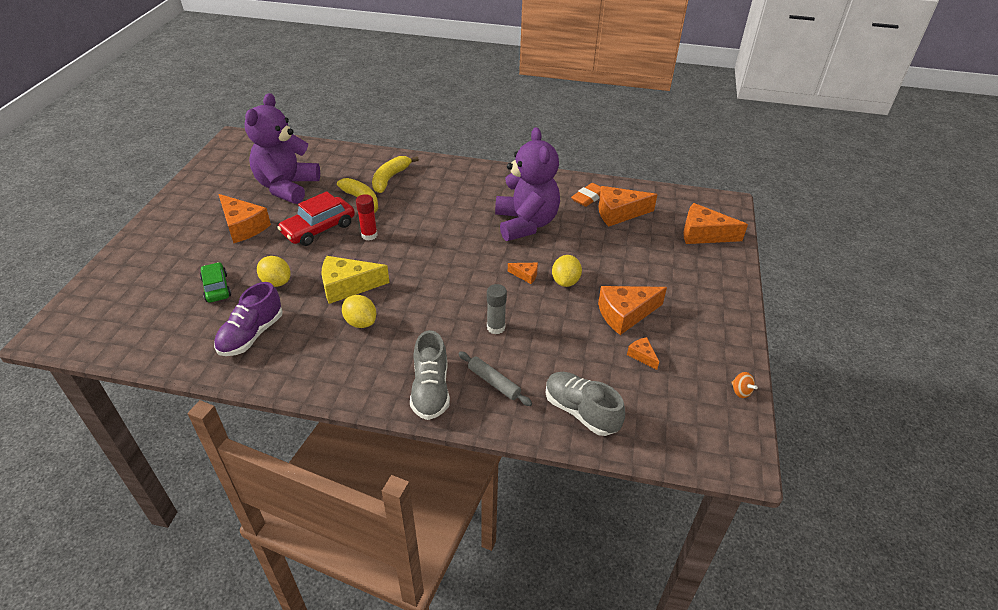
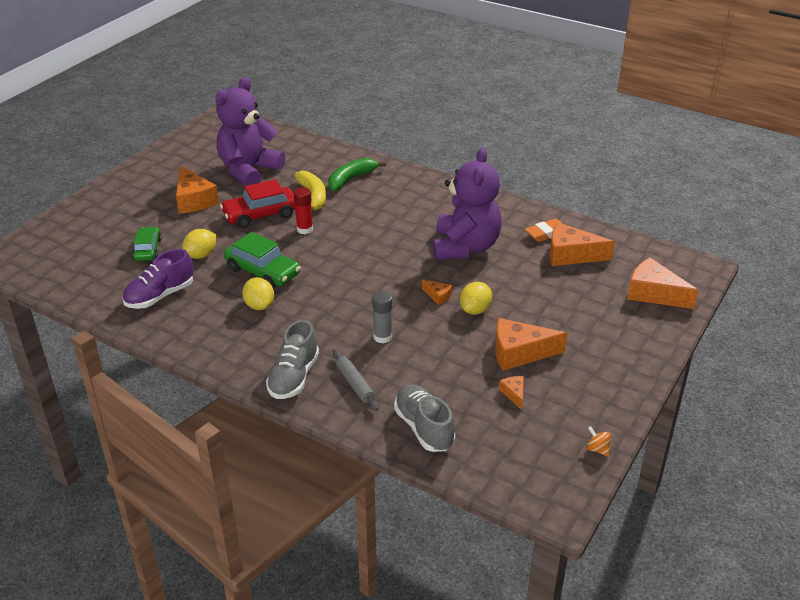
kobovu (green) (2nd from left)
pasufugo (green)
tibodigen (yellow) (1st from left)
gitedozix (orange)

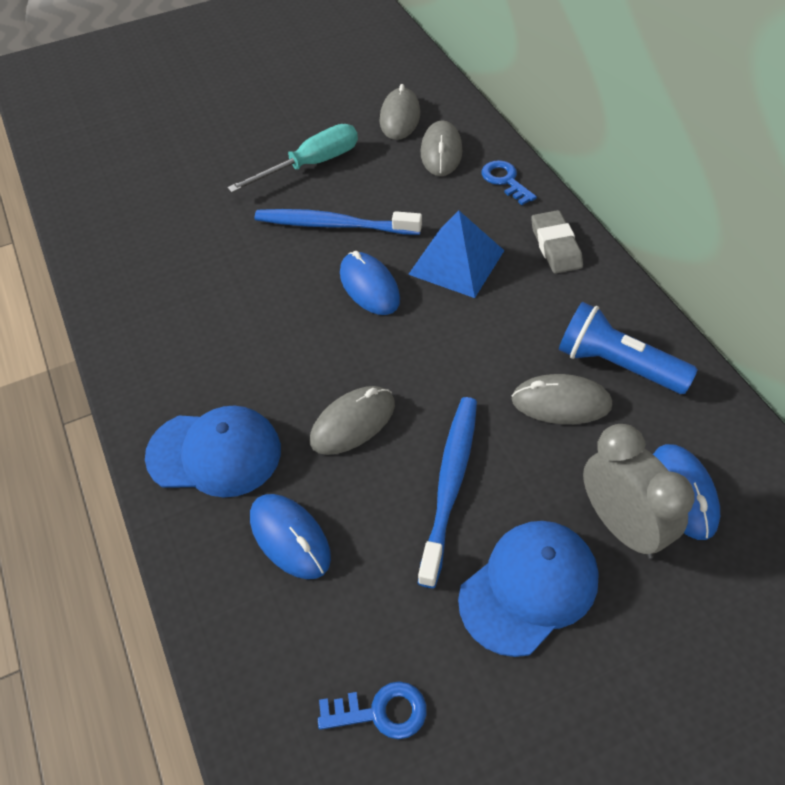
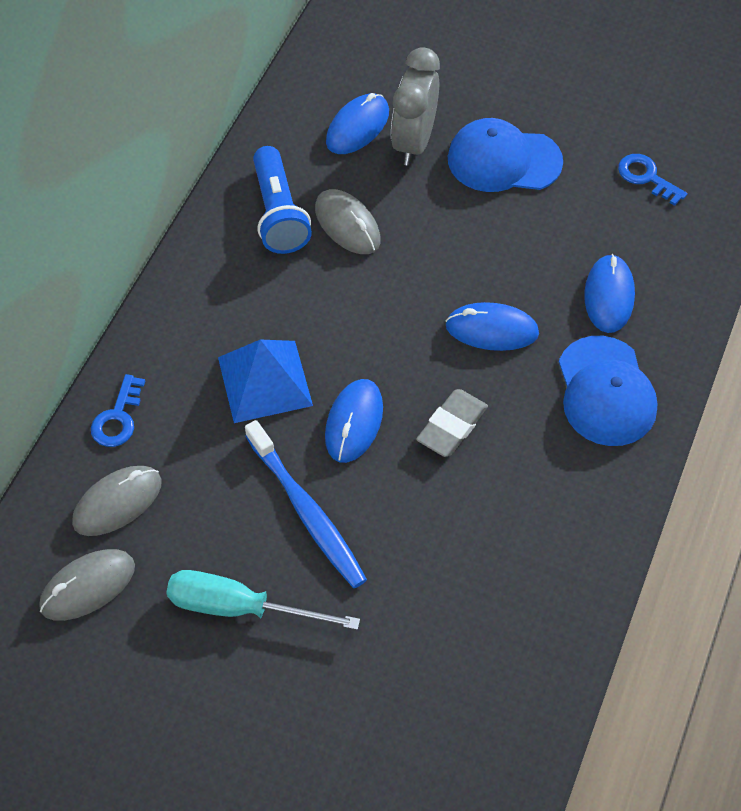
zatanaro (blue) (2nd from left in the first image)
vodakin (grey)
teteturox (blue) (3rd from left)
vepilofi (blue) (2nd from left)

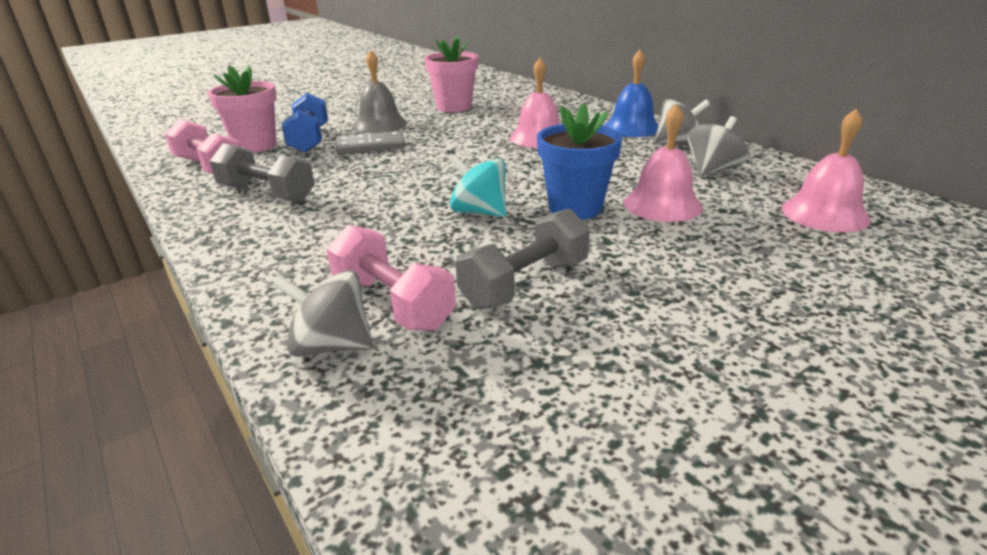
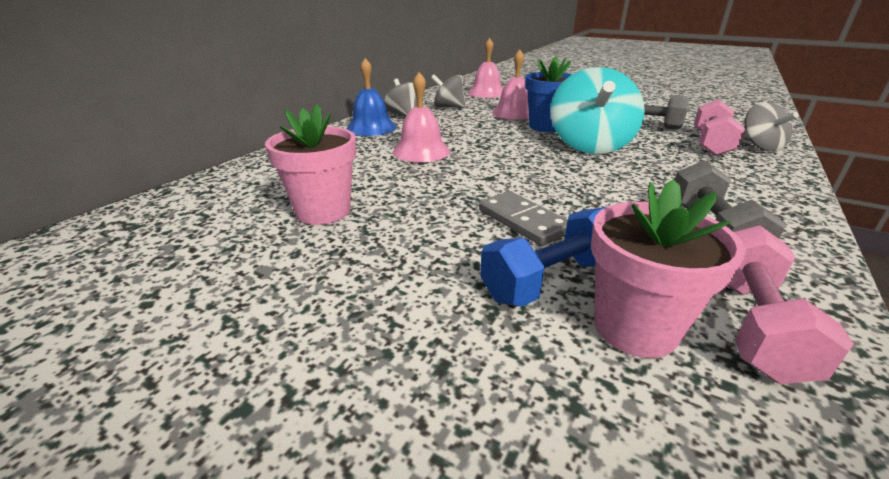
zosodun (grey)
gitedozix (turquoise)

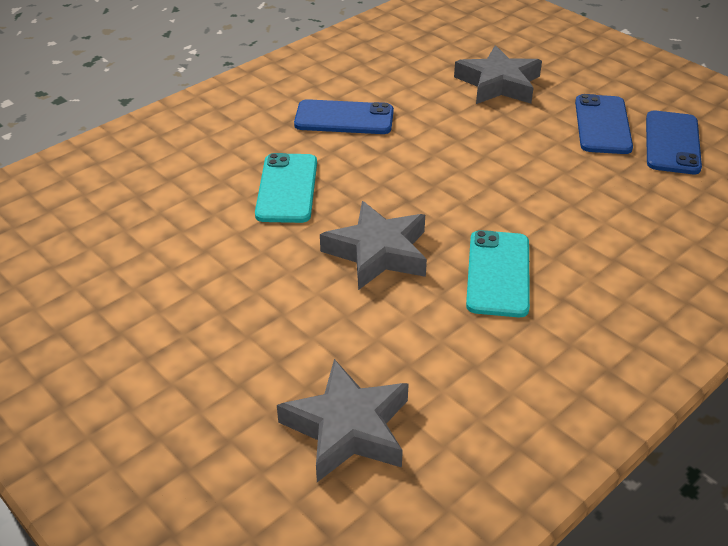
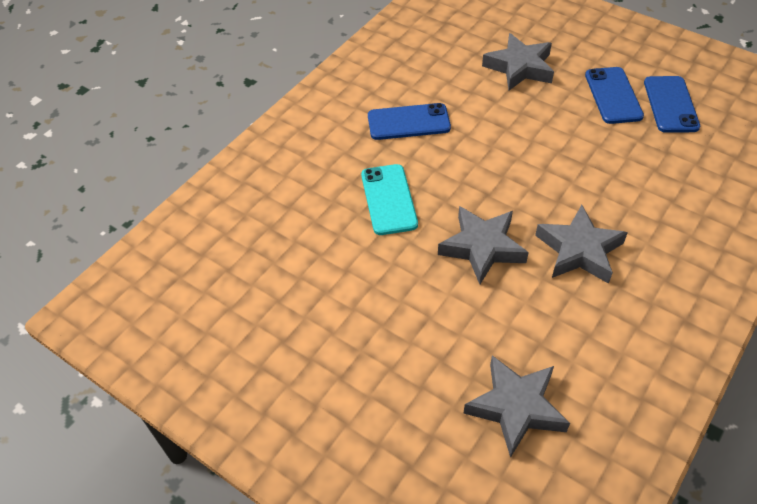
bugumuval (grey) (4th from left)

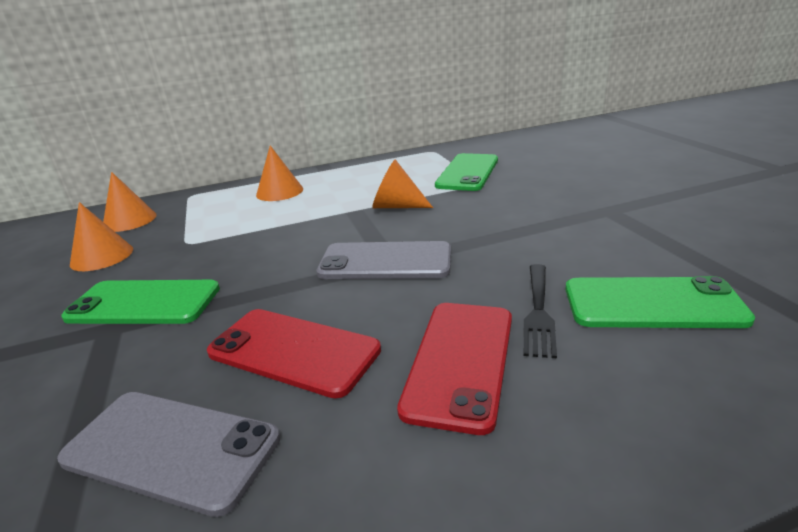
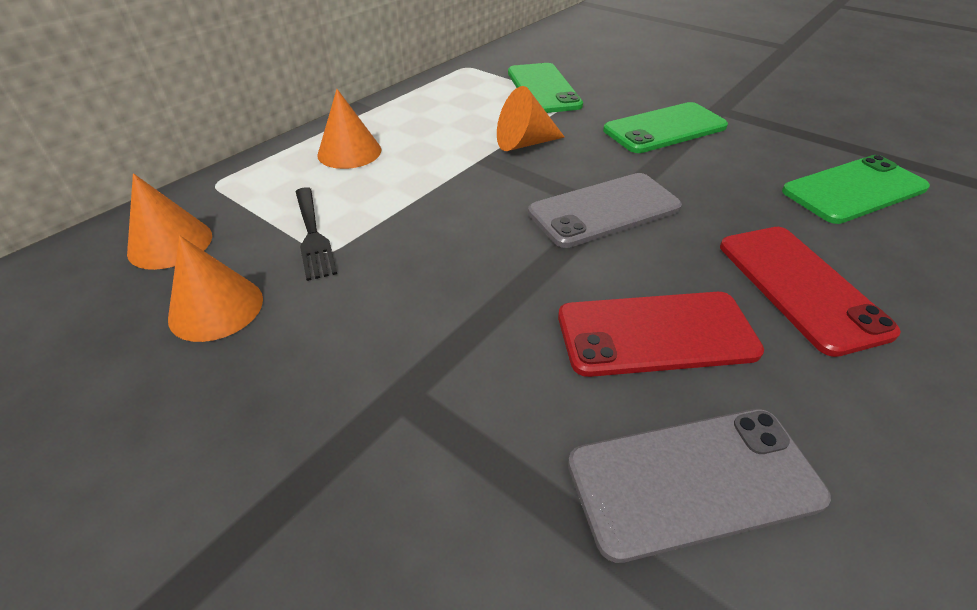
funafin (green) (2nd from left)
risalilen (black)

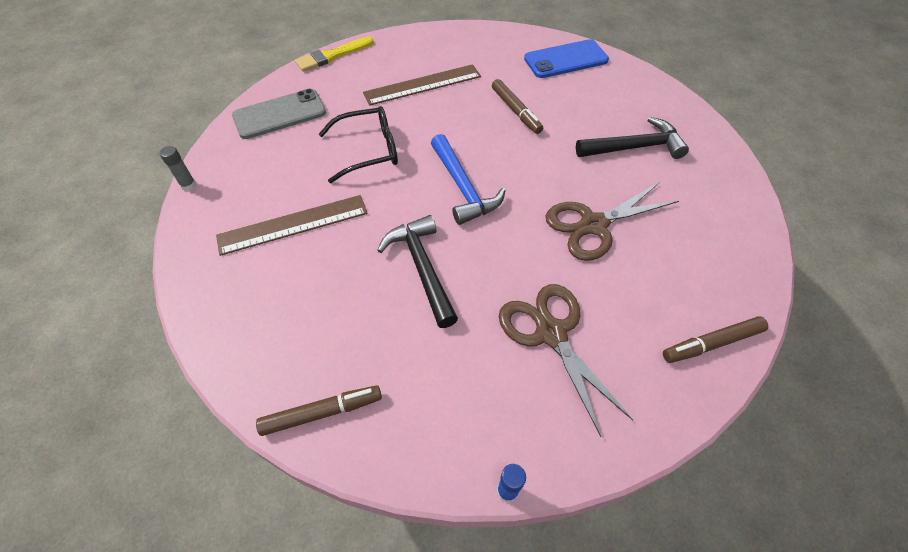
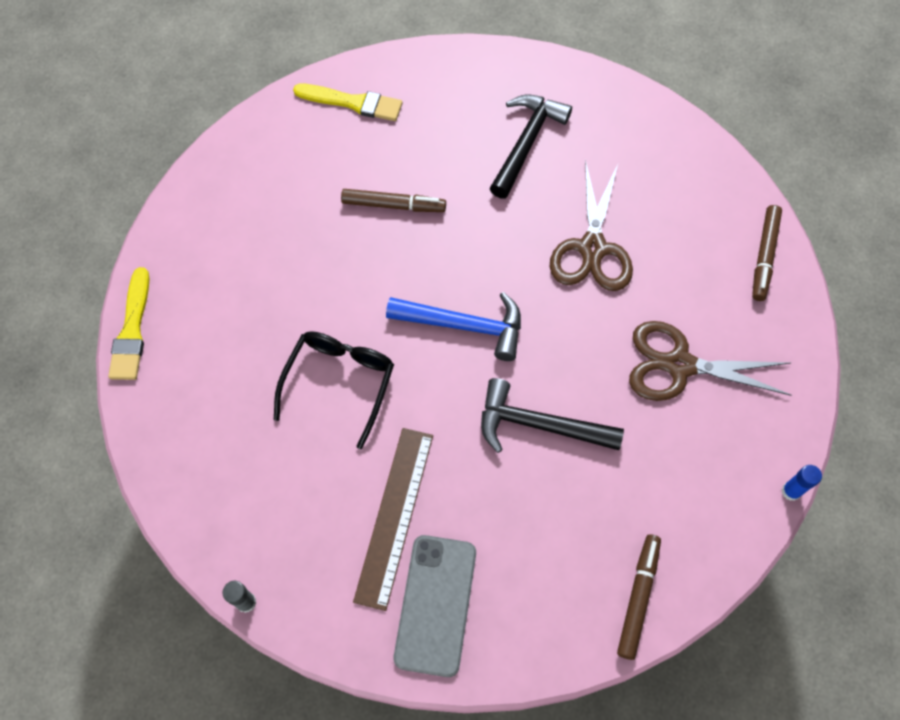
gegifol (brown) (2nd from left in the first image)
funafin (grey)
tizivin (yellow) (2nd from left)

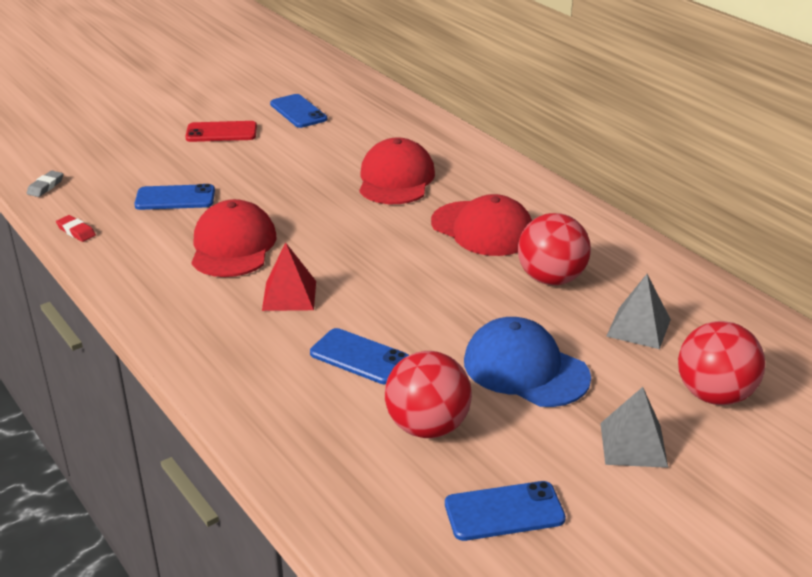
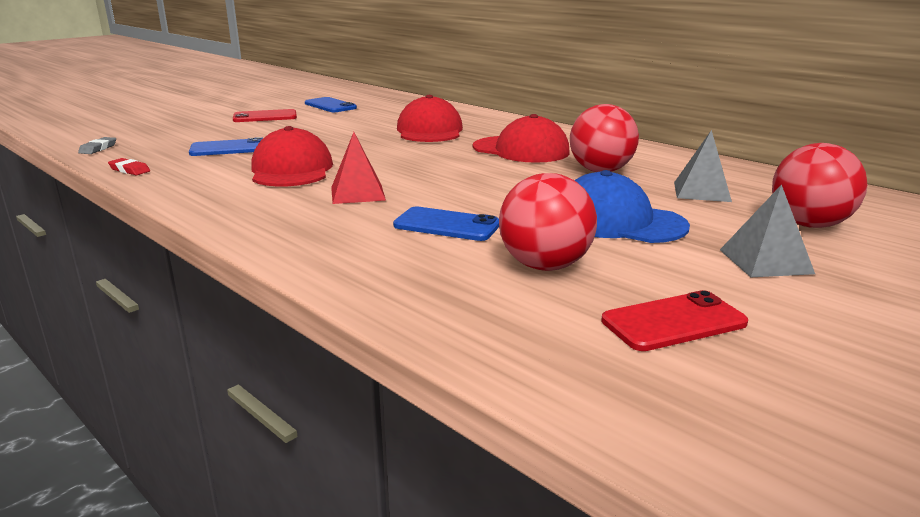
funafin (red) (2nd from left)

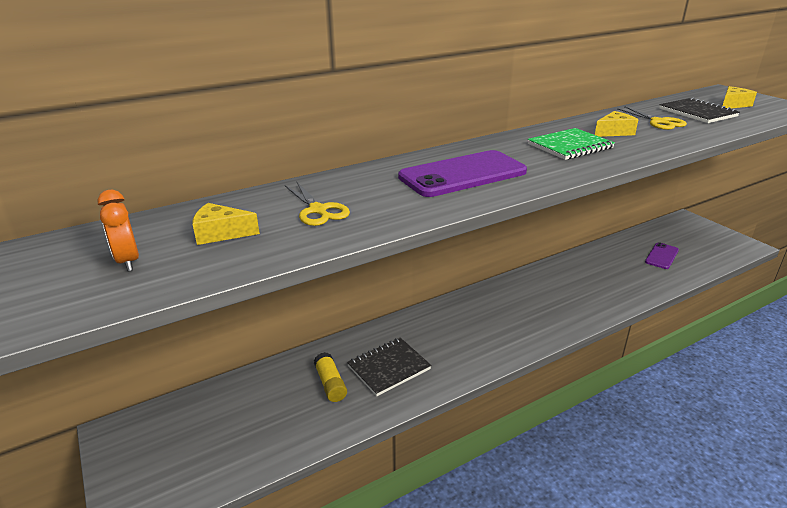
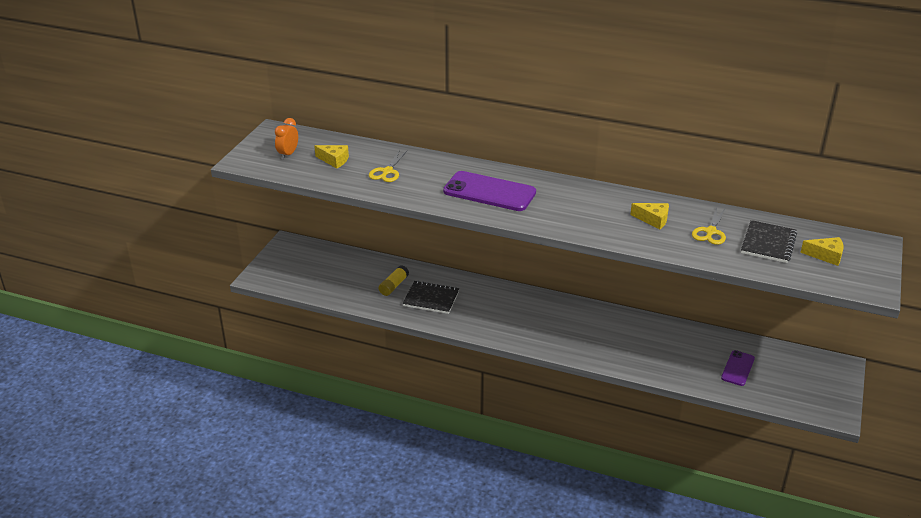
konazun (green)
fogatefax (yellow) (1st from left)
funafin (purple) (2nd from left)

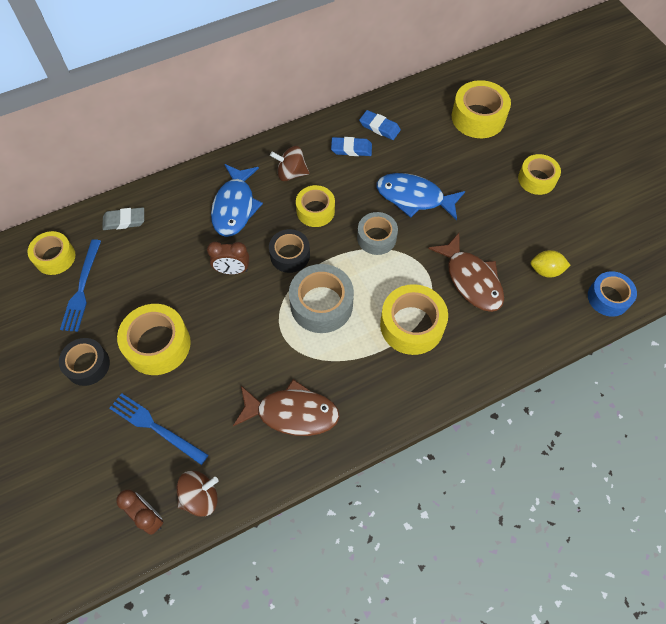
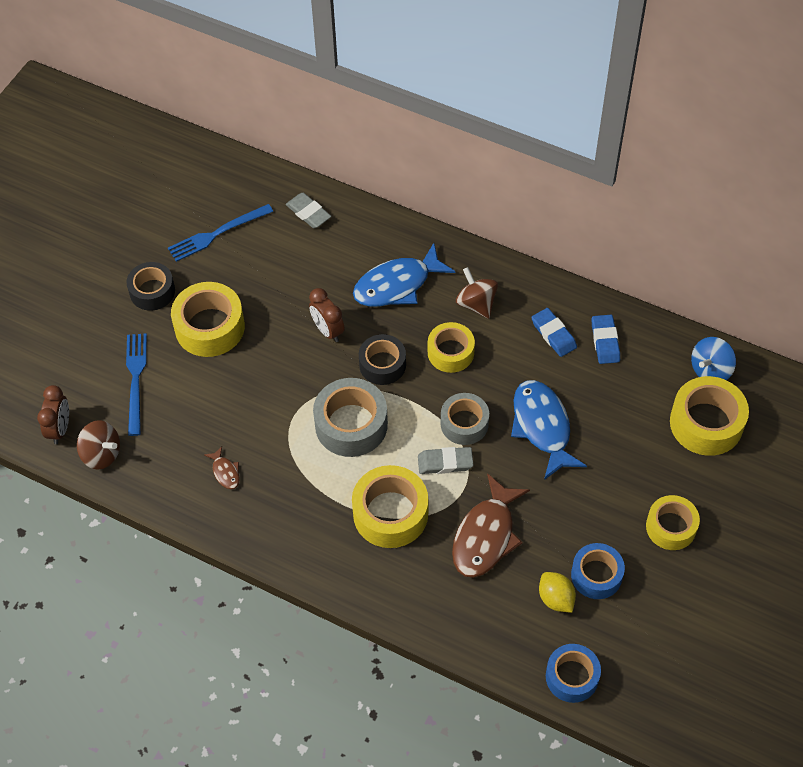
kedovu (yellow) (1st from left in the first image)
vodakin (grey) (2nd from left)
kedovu (blue) (2nd from left)
gitedozix (blue)
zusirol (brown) (1st from left)

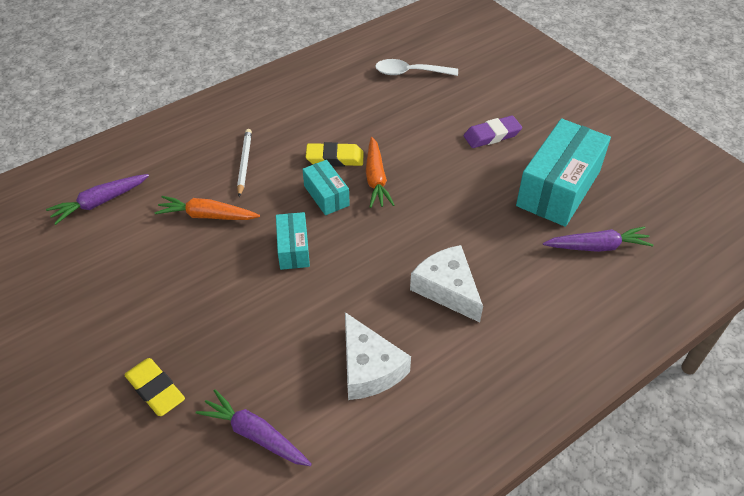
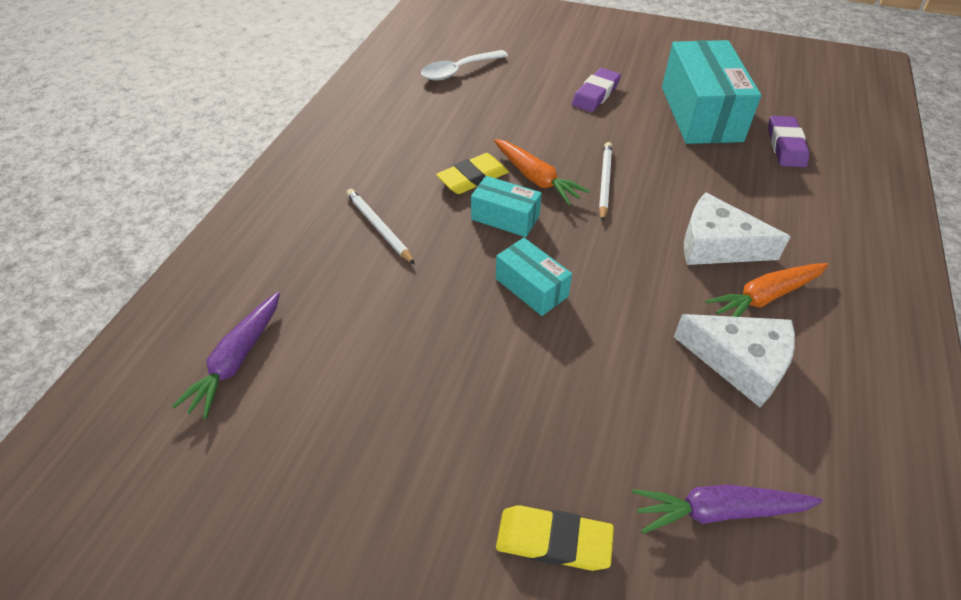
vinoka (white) (2nd from left)
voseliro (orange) (2nd from left)
vodakin (purple) (2nd from left)

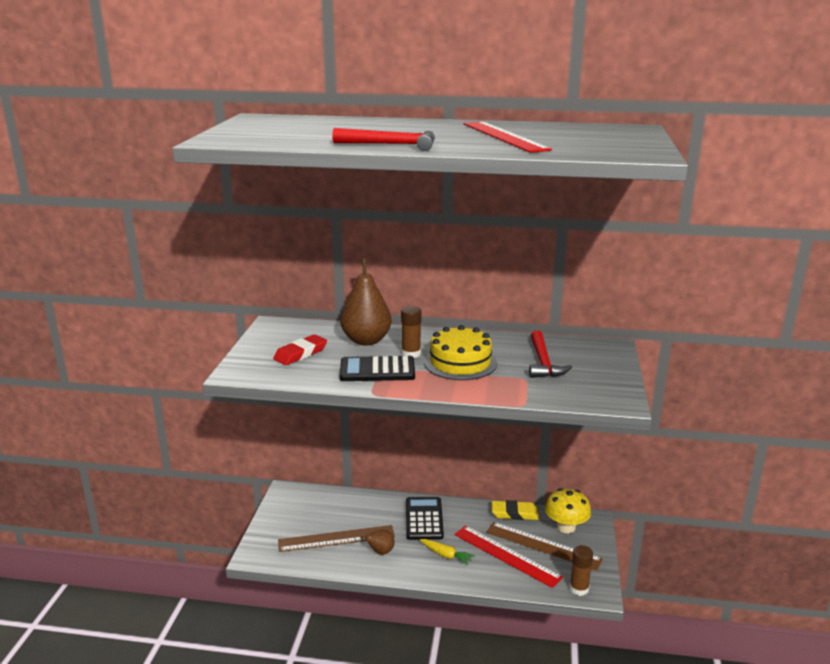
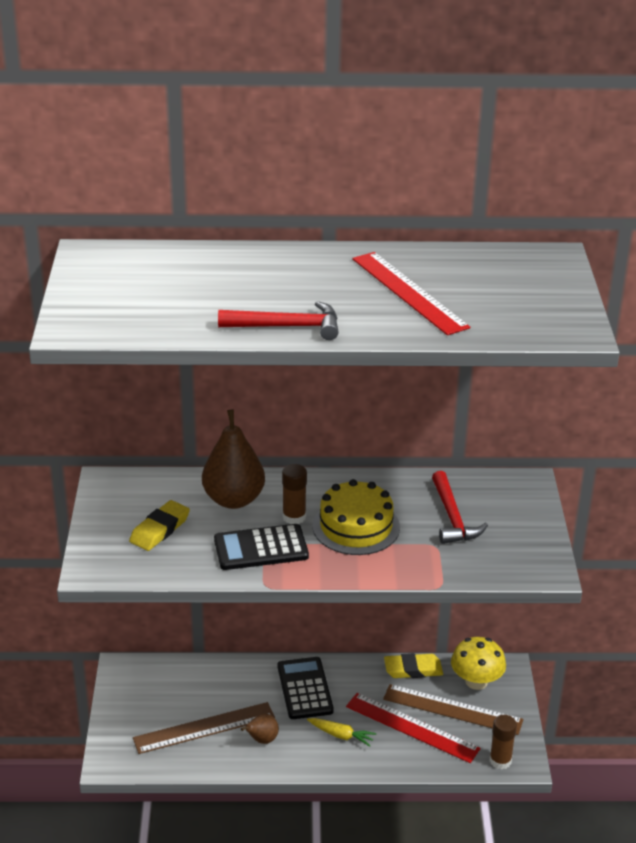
vodakin (yellow) (1st from left)

